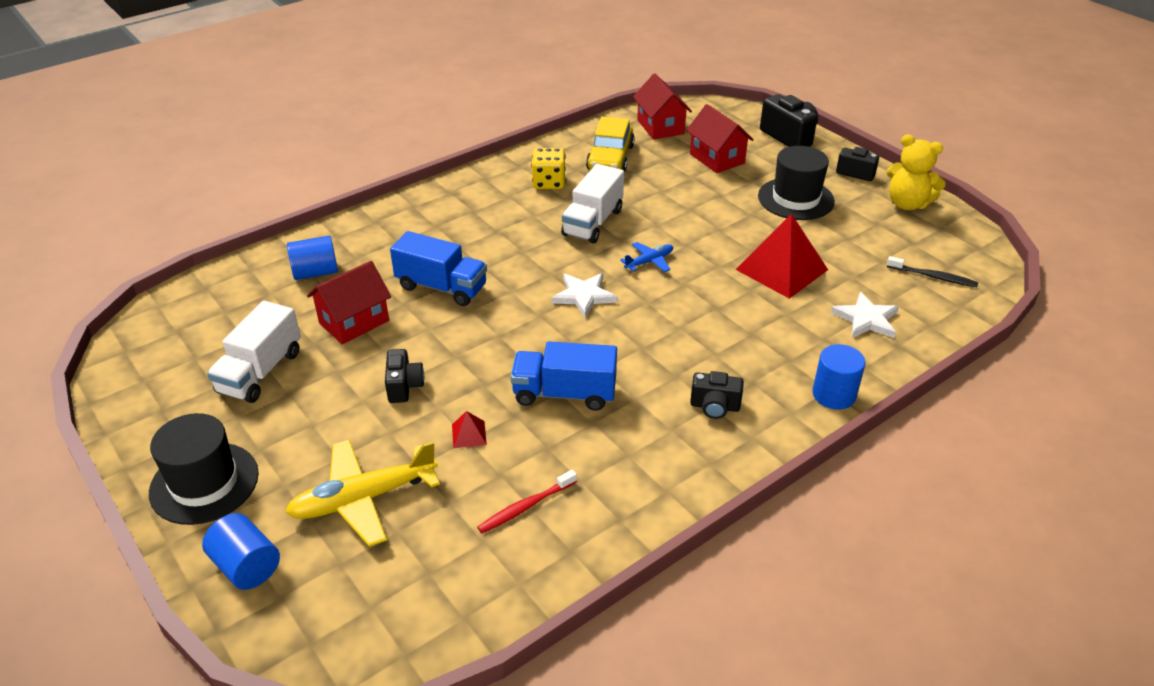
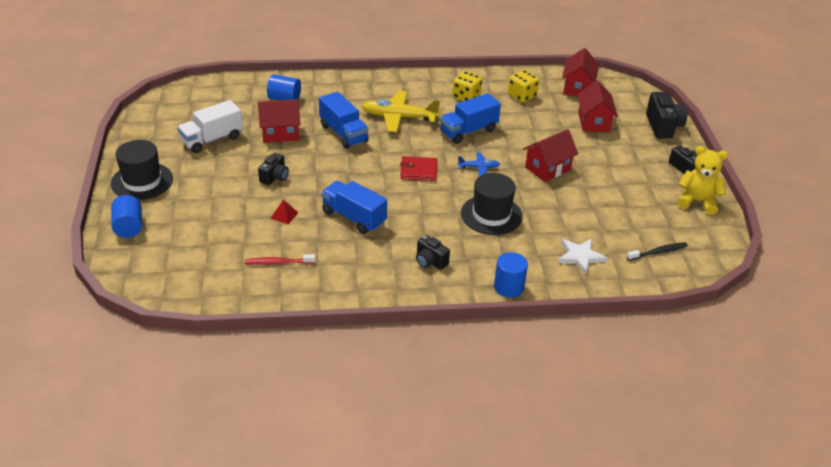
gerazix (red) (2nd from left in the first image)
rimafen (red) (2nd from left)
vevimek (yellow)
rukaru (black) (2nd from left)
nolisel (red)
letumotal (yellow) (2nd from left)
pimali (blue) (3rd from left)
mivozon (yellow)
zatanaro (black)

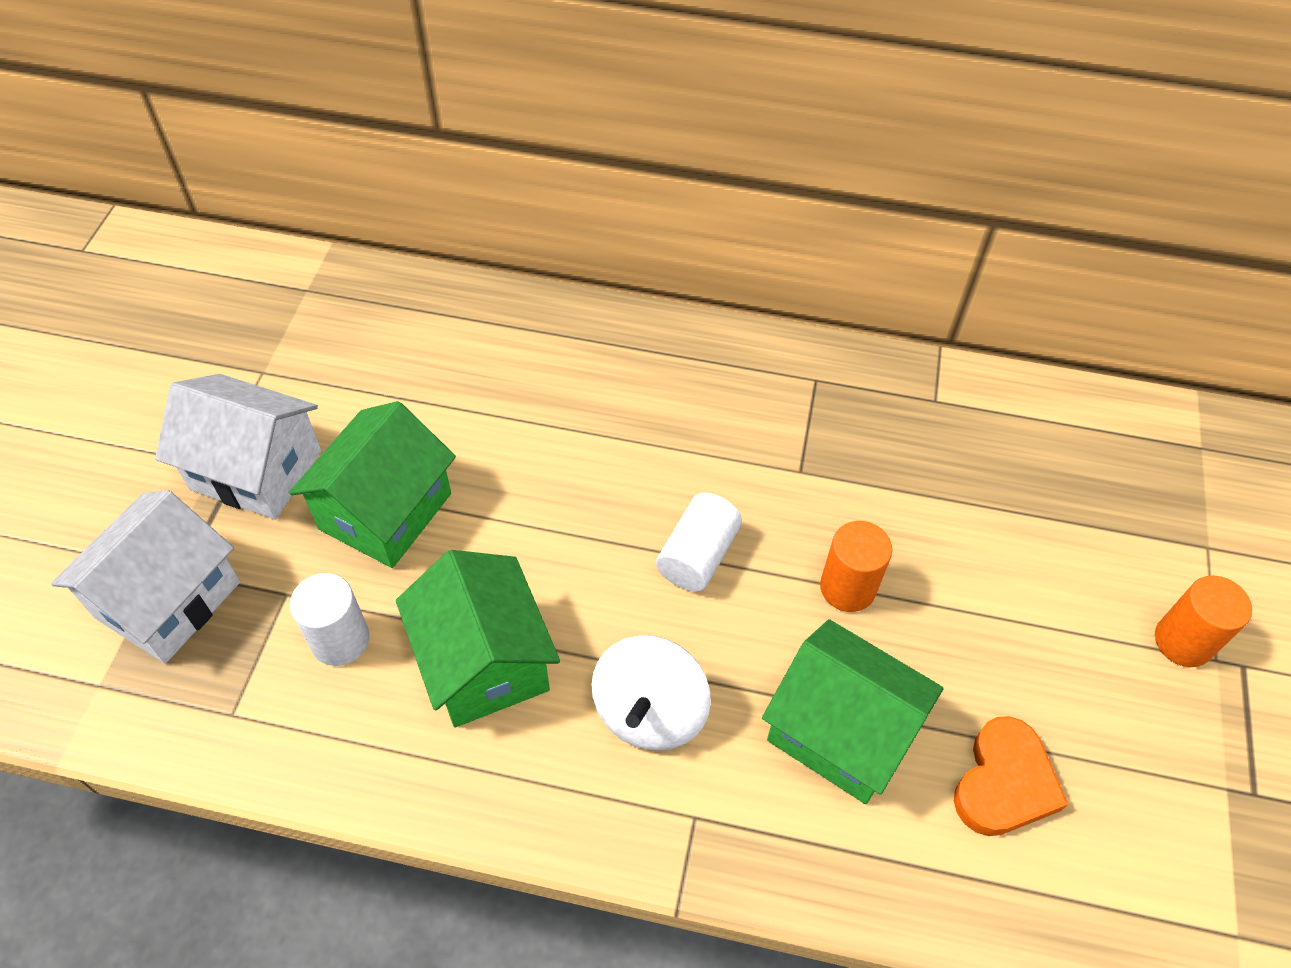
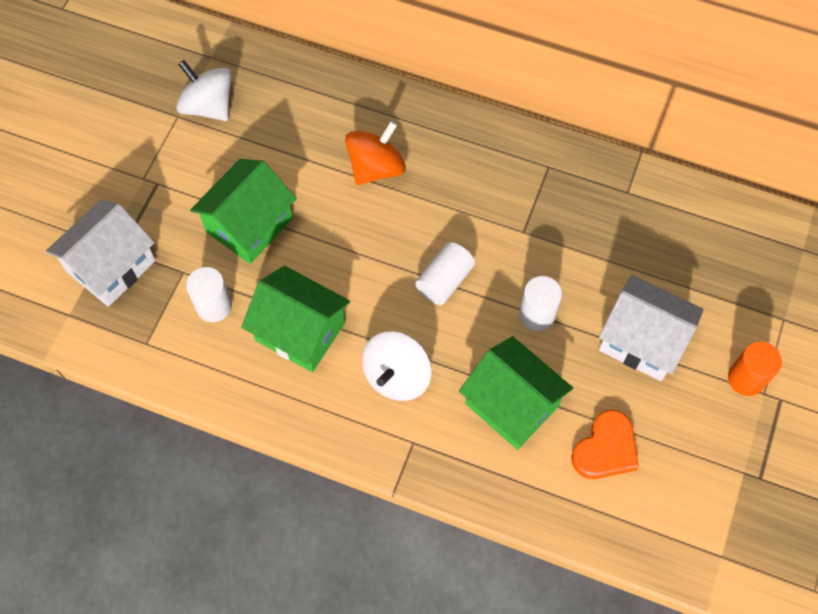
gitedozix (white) (1st from left)
gitedozix (orange)
rimafen (white) (2nd from left)
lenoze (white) (3rd from left)
rimafen (green) (2nd from left)

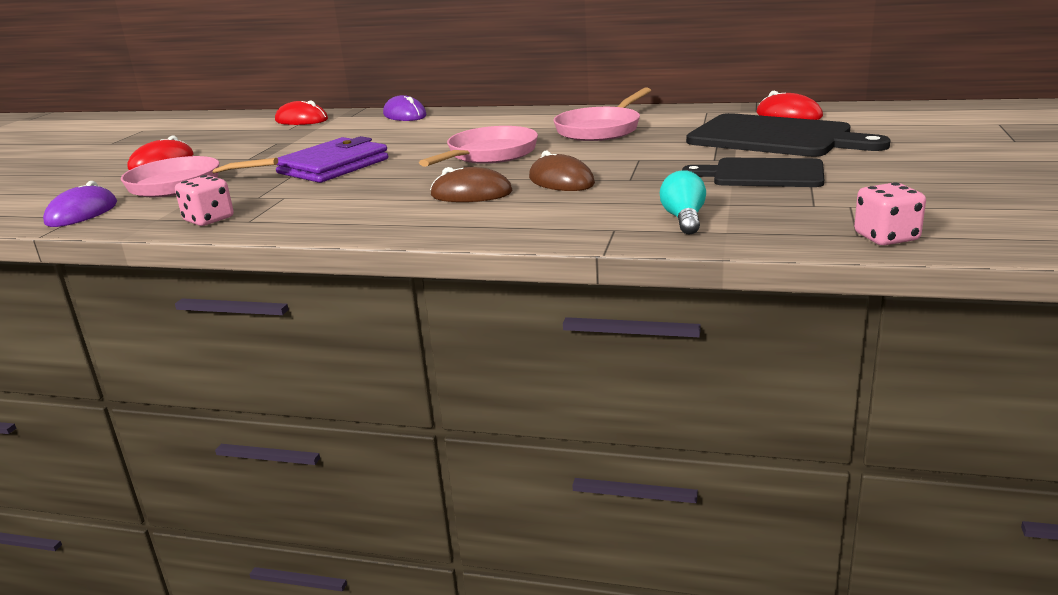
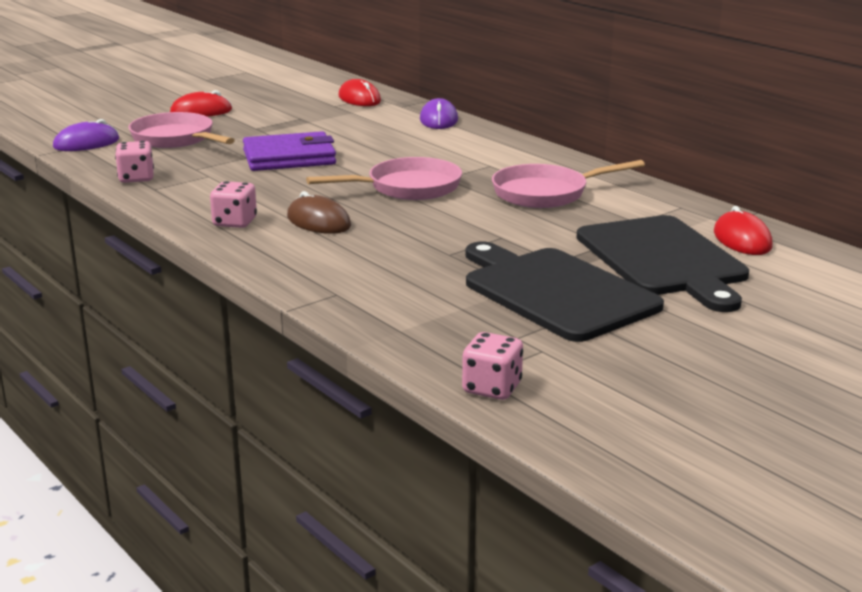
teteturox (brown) (2nd from left in the first image)
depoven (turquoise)
letumotal (pink) (2nd from left)
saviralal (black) (1st from left)

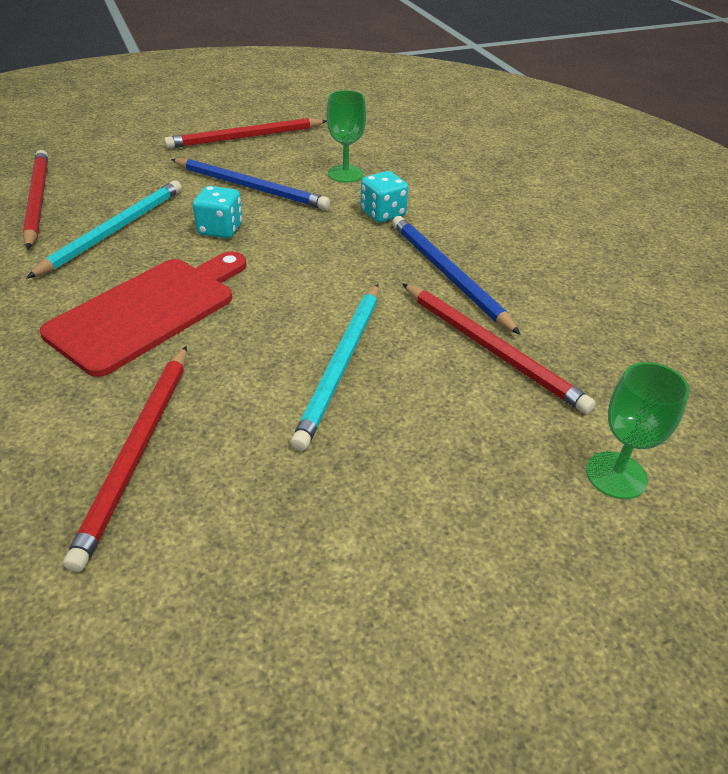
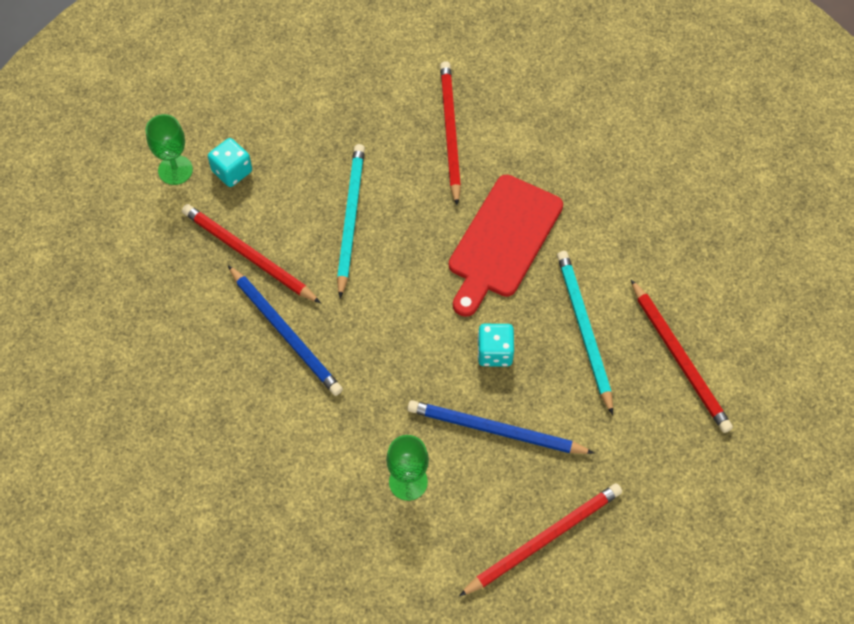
letumotal (turquoise) (1st from left)
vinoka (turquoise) (2nd from left)

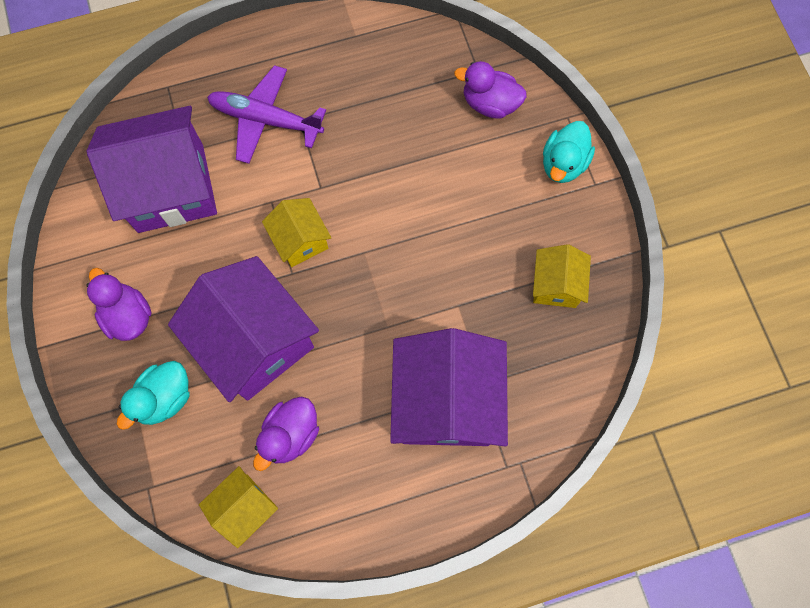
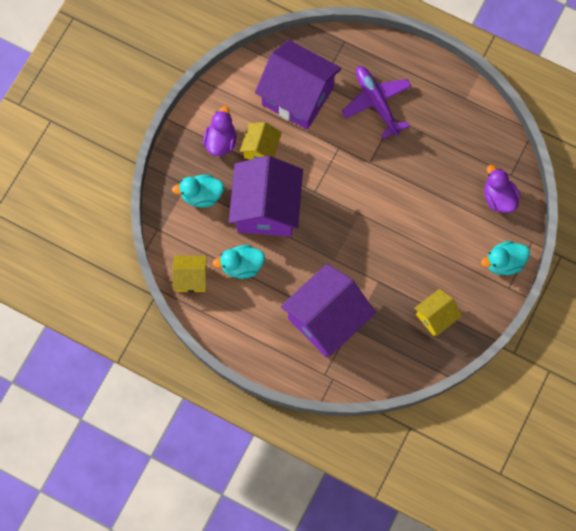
rimafen (yellow) (2nd from left)
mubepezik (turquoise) (2nd from left)

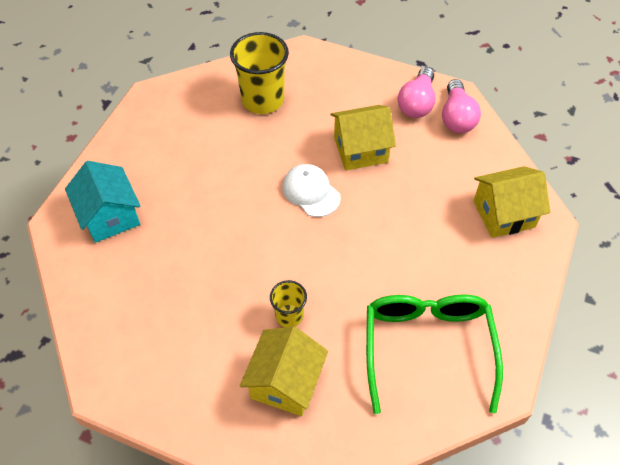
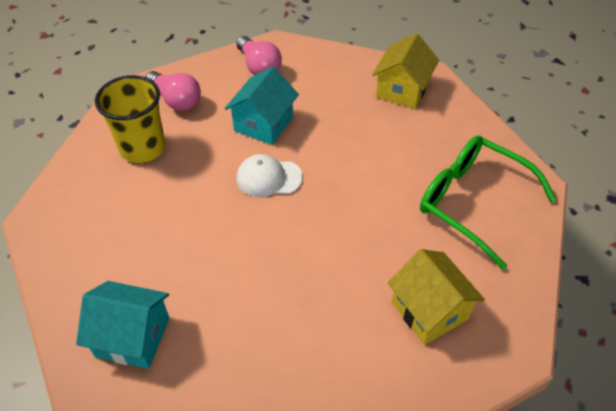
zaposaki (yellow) (2nd from left in the first image)
depoven (pink) (1st from left)
rimafen (turquoise) (2nd from left)

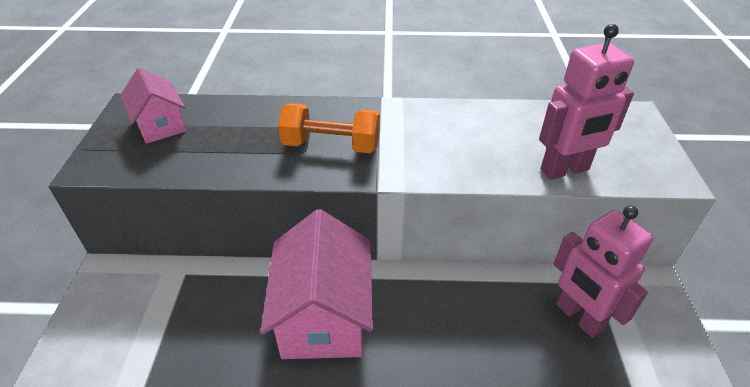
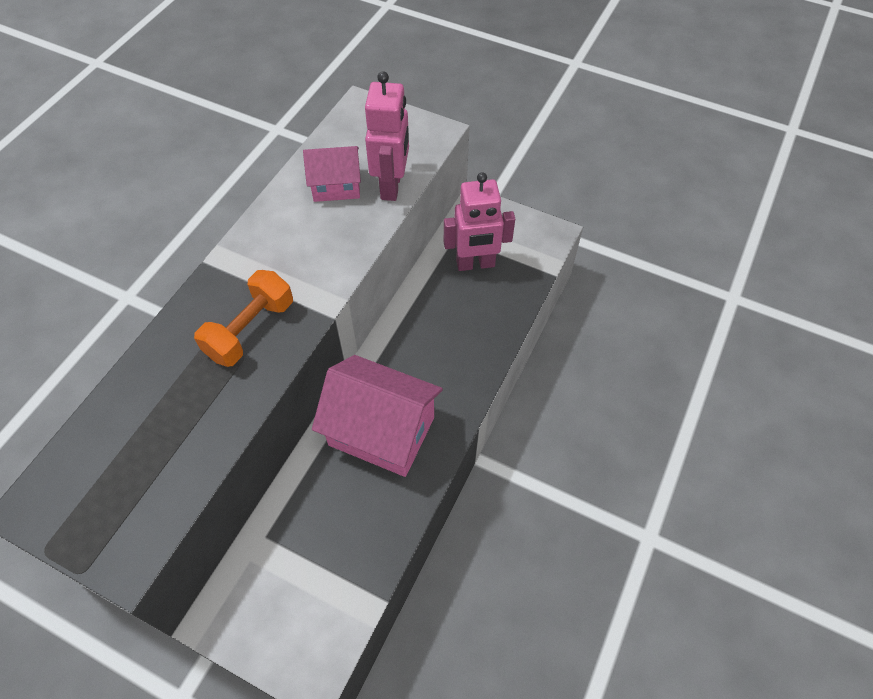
rimafen (pink) (1st from left)

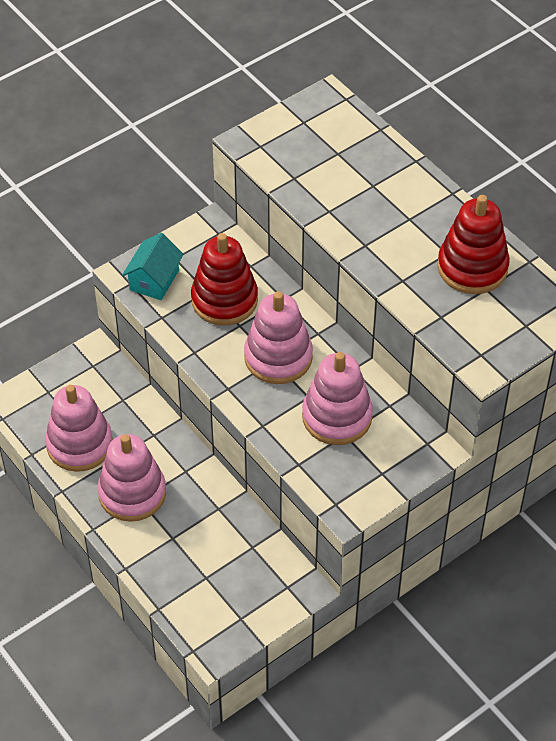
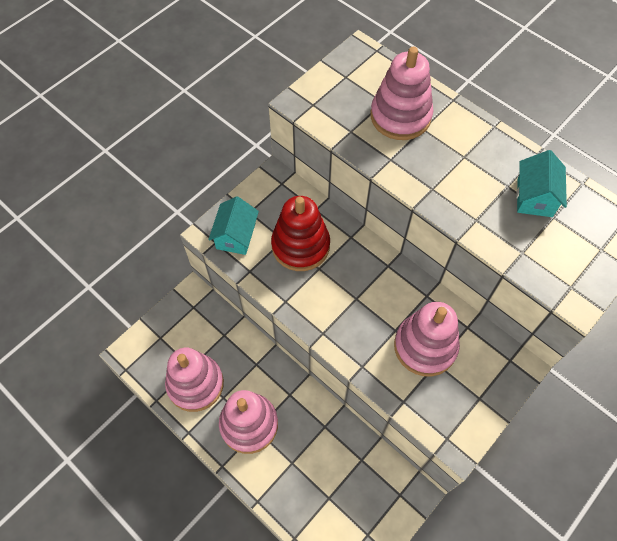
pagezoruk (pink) (3rd from left)
rimafen (turquoise) (2nd from left)

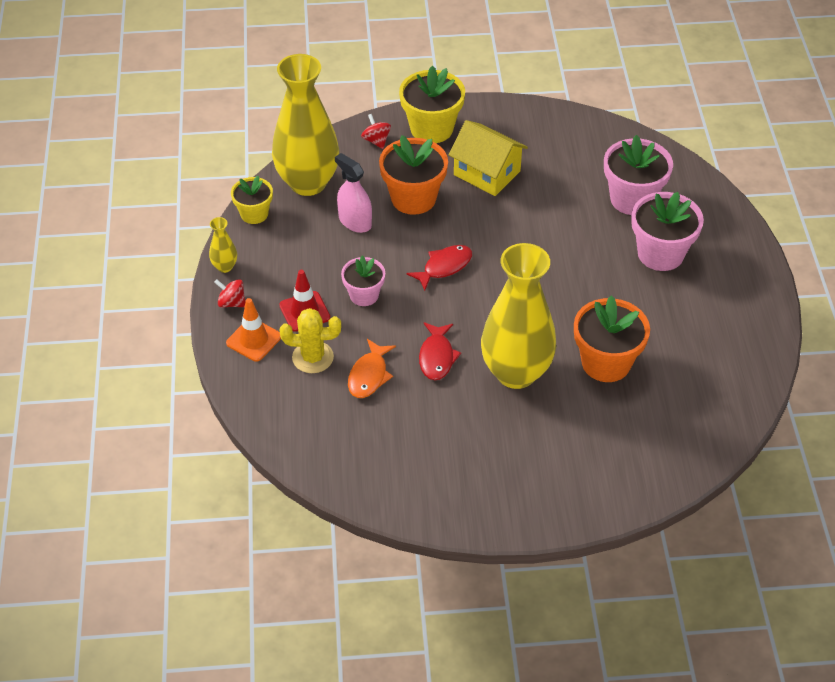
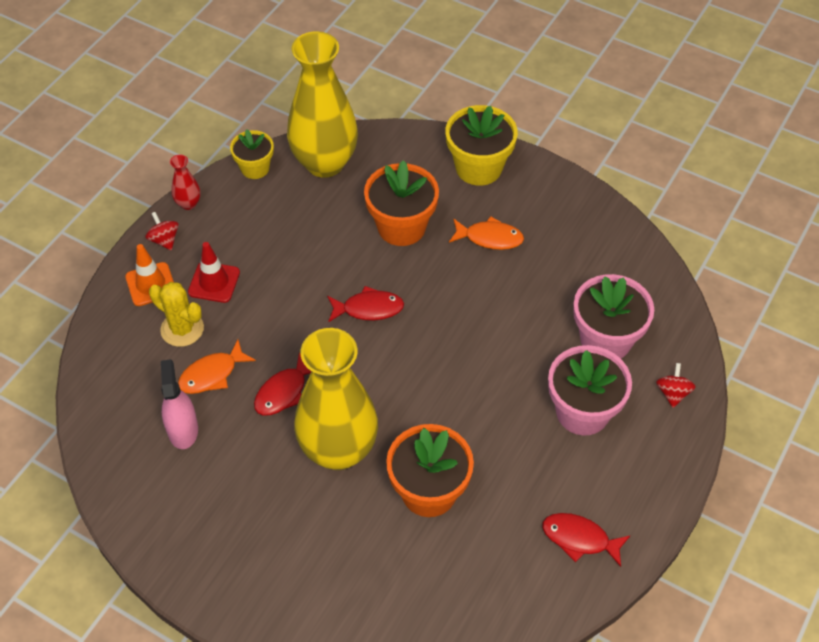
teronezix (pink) (1st from left in the first image)
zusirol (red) (3rd from left)
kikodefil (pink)
gitedozix (red) (2nd from left)
zusirol (orange) (2nd from left)
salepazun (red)

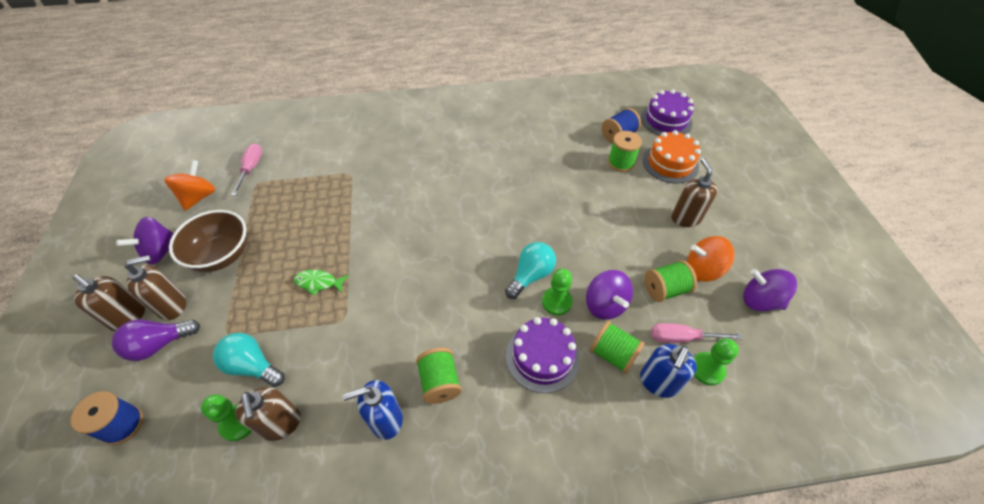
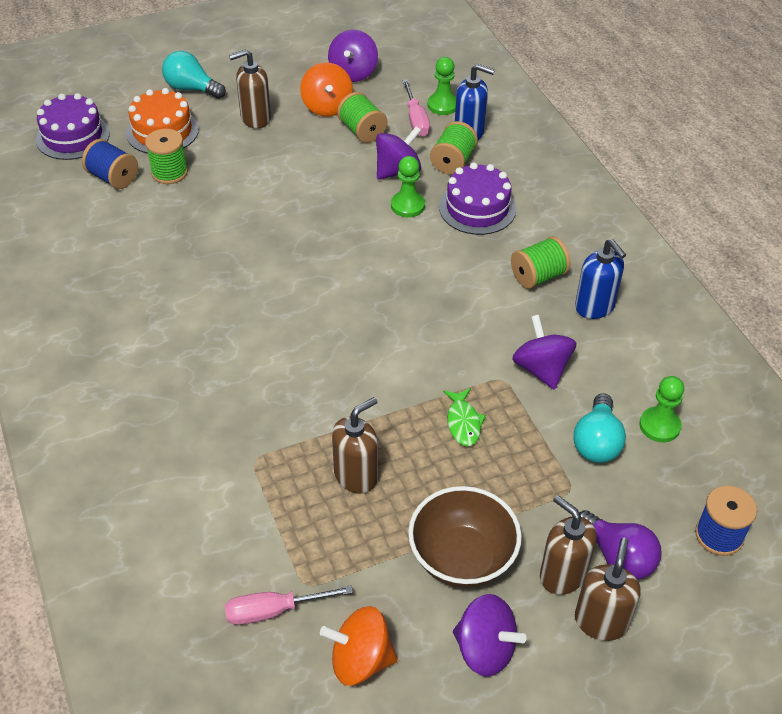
gitedozix (purple) (4th from left)
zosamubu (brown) (2nd from left)
depoven (turquoise) (1st from left)

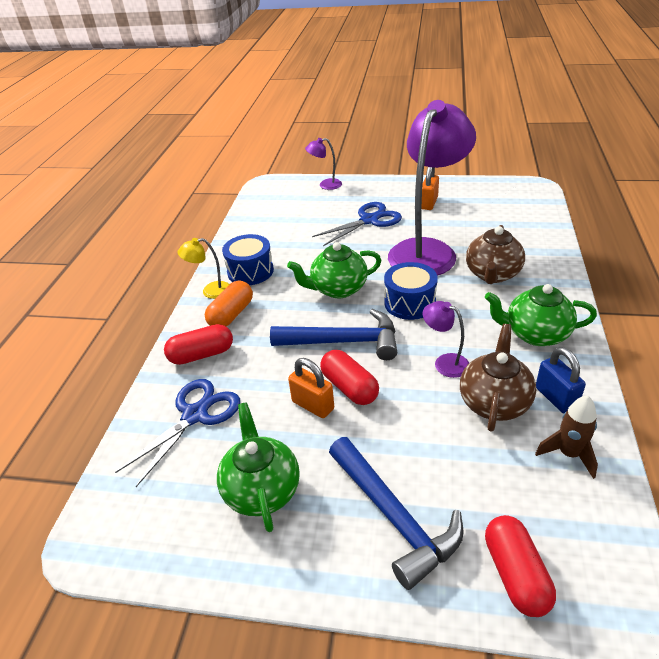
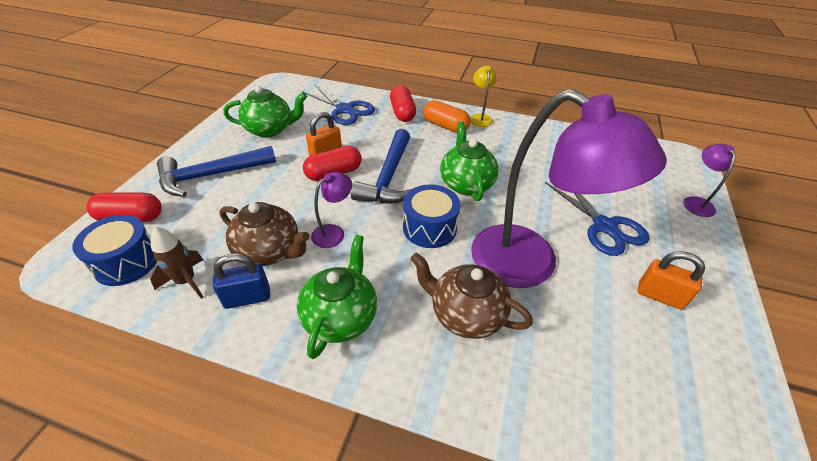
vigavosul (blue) (1st from left)

